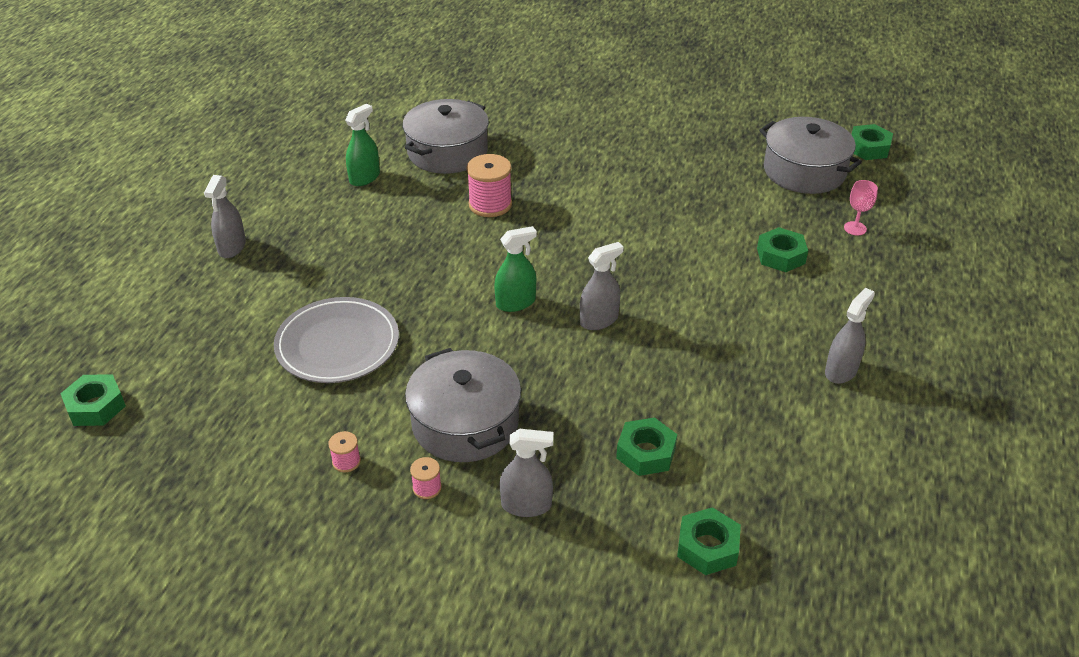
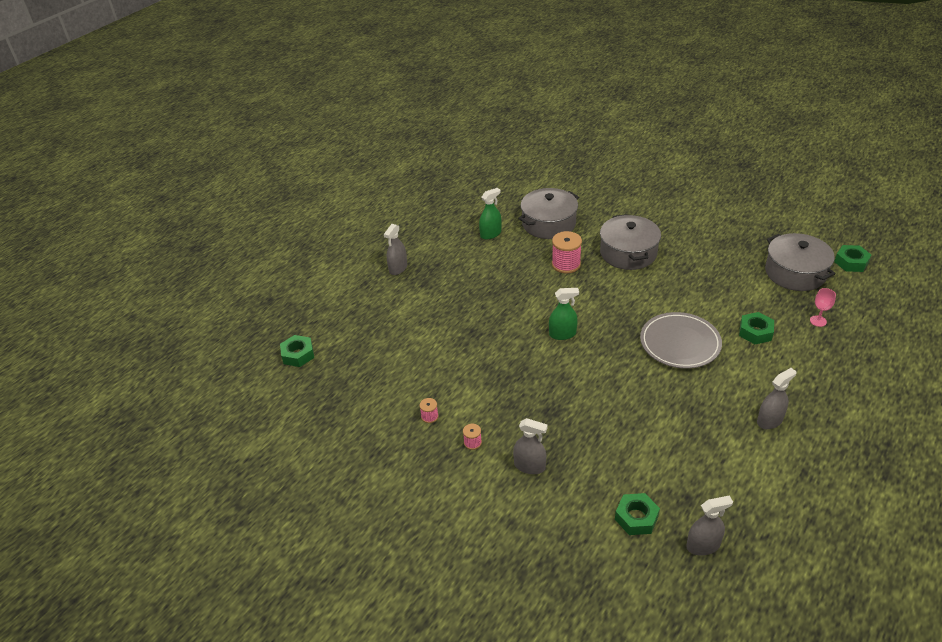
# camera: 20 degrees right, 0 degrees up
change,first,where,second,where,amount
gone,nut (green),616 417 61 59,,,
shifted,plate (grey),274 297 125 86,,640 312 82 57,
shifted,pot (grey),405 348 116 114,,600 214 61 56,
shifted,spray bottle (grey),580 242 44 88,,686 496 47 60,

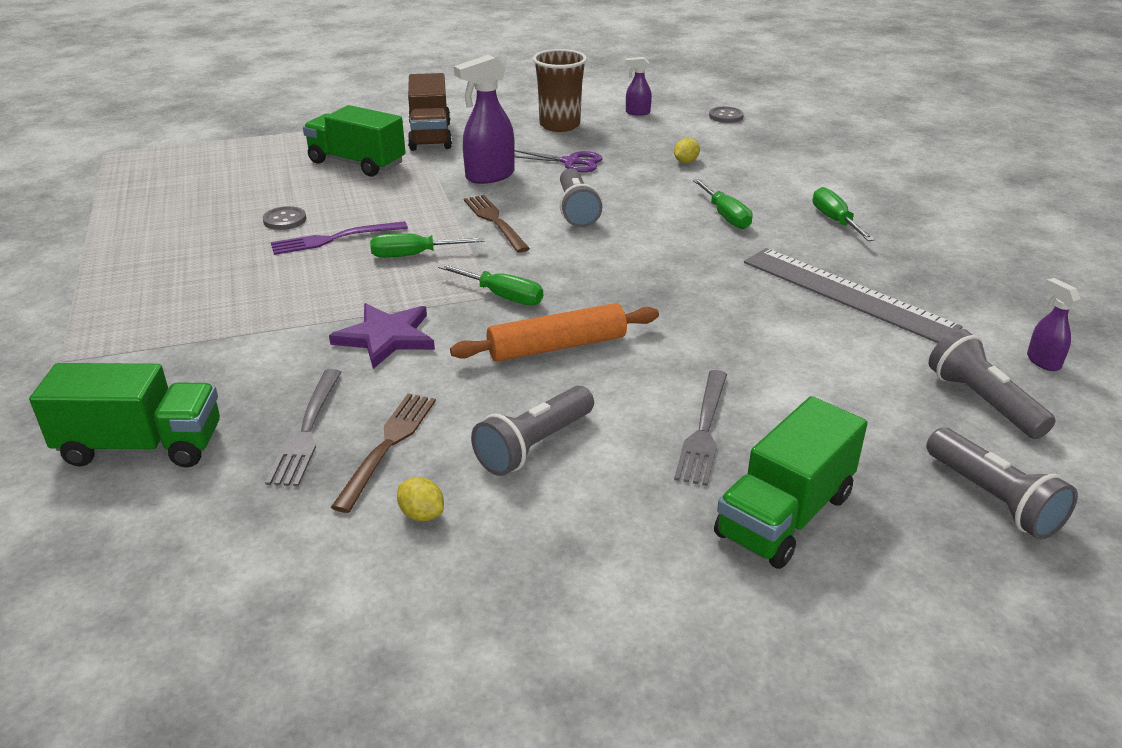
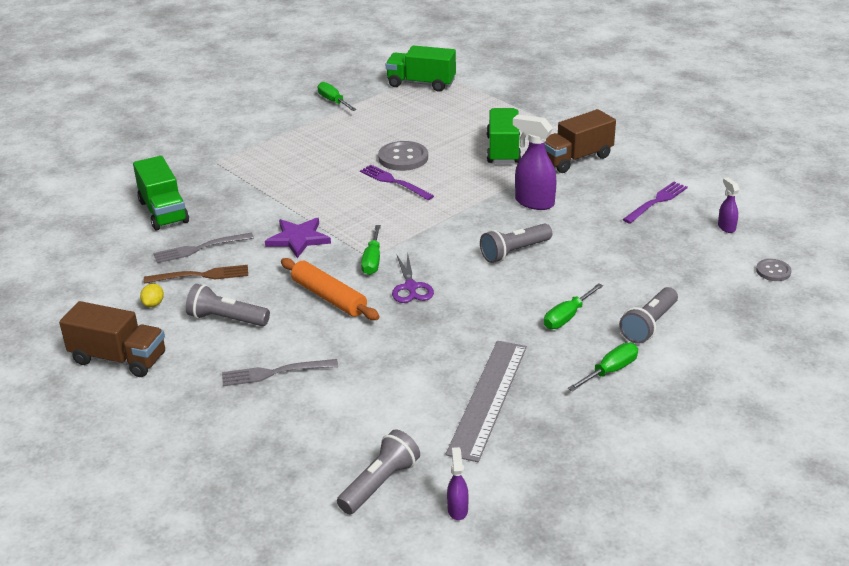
# camera: 65 degrees right, 0 degrees up
change,first,where,second,where,amount
gone,fork (brown),464 195 66 58,,,
gone,lemon (yellow),674 138 26 25,,,
new,,,truck (brown),59 301 106 76,
shifted,screwdriver (green),370 233 114 25,,318 82 39 29,
shifted,scissors (purple),514 150 89 23,,392 254 42 49,
shifted,truck (green),714 396 154 173,,386 45 70 47,
shifted,flashlight (grey),926 428 152 112,,619 287 59 57,
swapped,cup (brown),533 49 54 83,fork (purple),622 182 66 42,
rotated,spray bottle (purple),1027 278 54 93,,447 447 22 73,45 degrees counterclockwise
scaled,button (grey),262 206 44 24,,378 141 50 30,x1.74

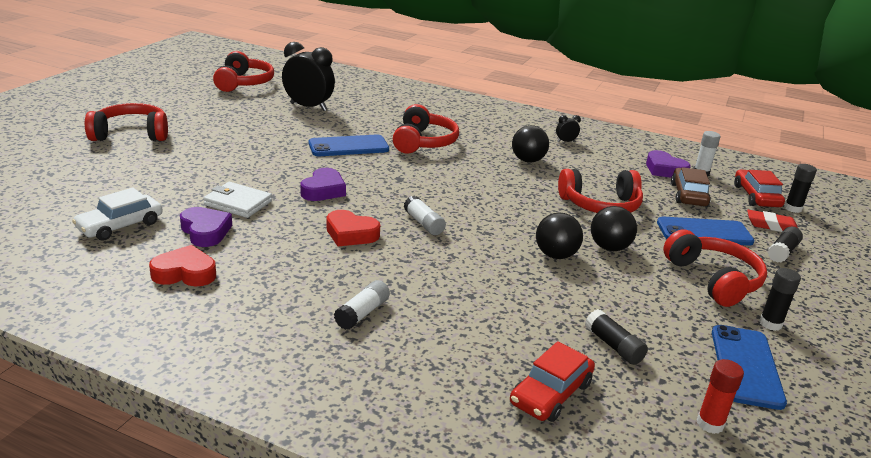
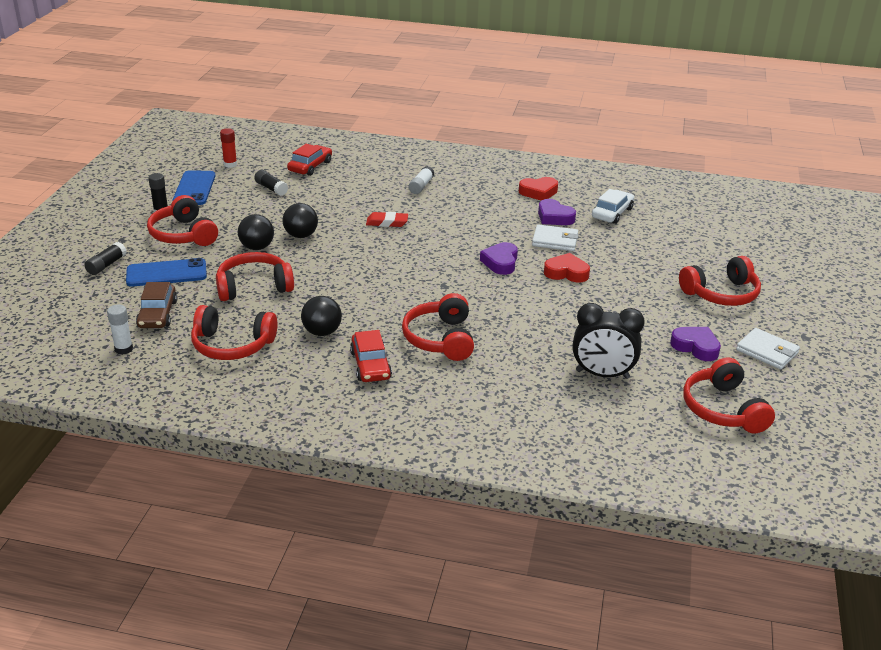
# camera: 170 degrees right, 5 degrees up
change,first,where,second,where,amount
gone,phone (blue),309 134 80 22,,,
gone,glue stick (white),404 196 42 39,,,
gone,clock (black),556 115 25 27,,,
gone,glue stick (black),784 164 33 49,,,
new,,,headphones (red),191 305 87 55,
new,,,wallet (white),736 328 64 41,
shifted,heart (red),327 210 53 36,,544 253 46 29,
shifted,heart (purple),646 150 45 28,,670 327 51 34,
shifted,car (red),734 170 51 37,,350 330 42 52,
shifted,eraser (red),747 210 51 22,,366 212 42 15,

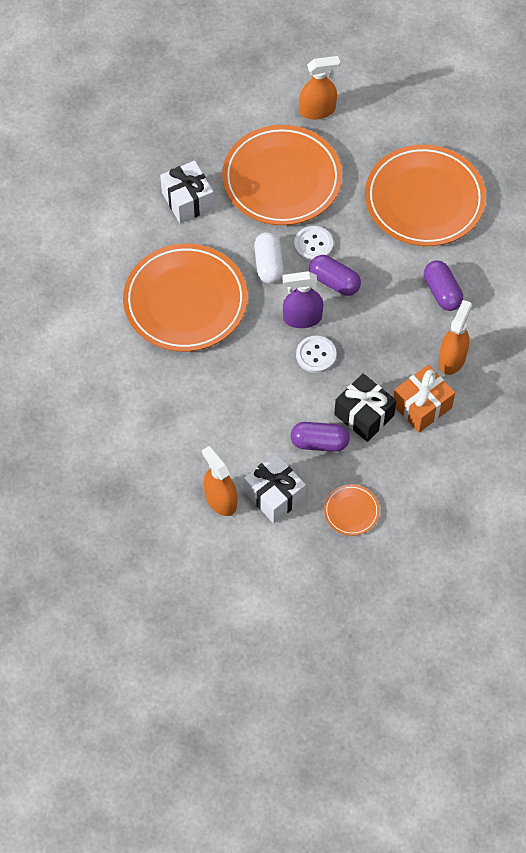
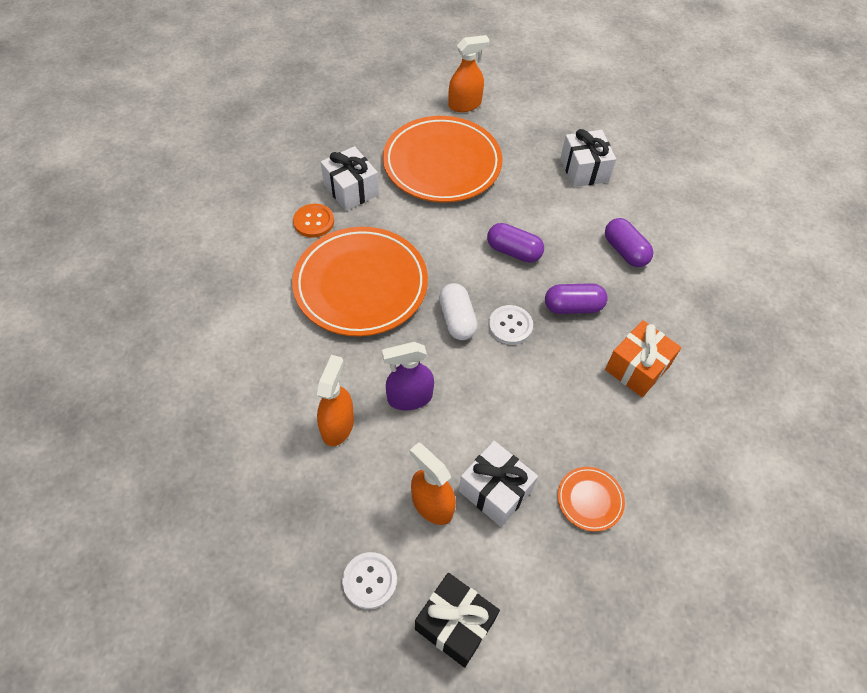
# camera: 10 degrees left, 5 degrees down
change,first,where,second,where,amount
new,,,button (orange),293 204 41 34,
shifted,capsule (white),254 232 30 52,,439 283 38 57,
shifted,spray bottle (purple),282 271 41 57,,382 342 52 68,
shifted,capsule (purple),291 422 59 30,,545 283 63 31,
shifted,button (white),294 226 39 35,,342 552 55 57,
shifted,gift (black),334 373 62 69,,415 573 85 95,
shifted,spray bottle (orange),439 300 33 75,,317 355 37 91,
swapped,plate (orange),365 145 121 101,gift (white),560 129 56 58,

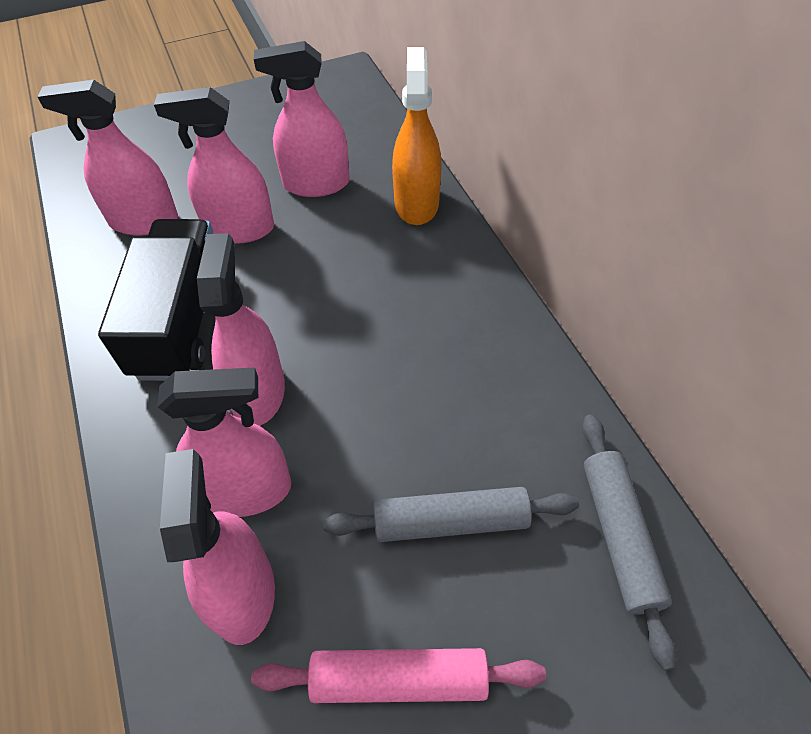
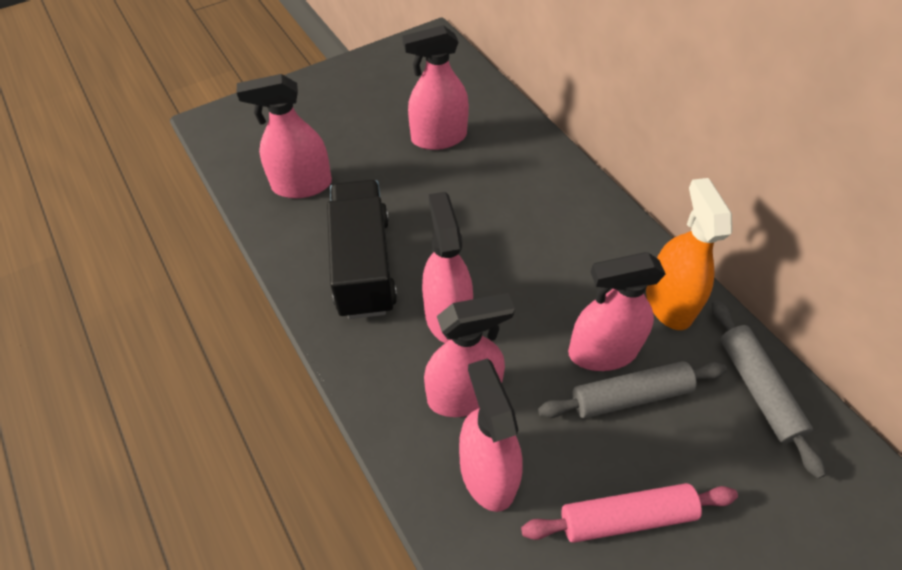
# camera: 10 degrees left, 0 degrees up
change,first,where,second,where,amount
shifted,spray bottle (pink),154 87 120 157,,568 252 98 119,
shifted,spray bottle (orange),392 47 50 178,,646 178 86 152,

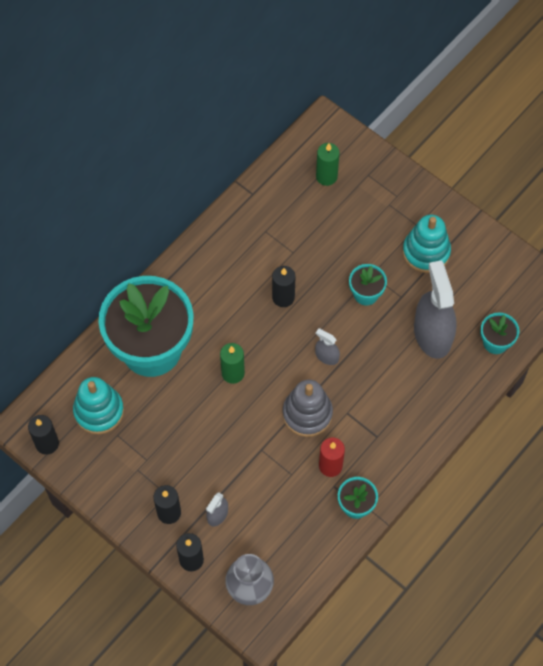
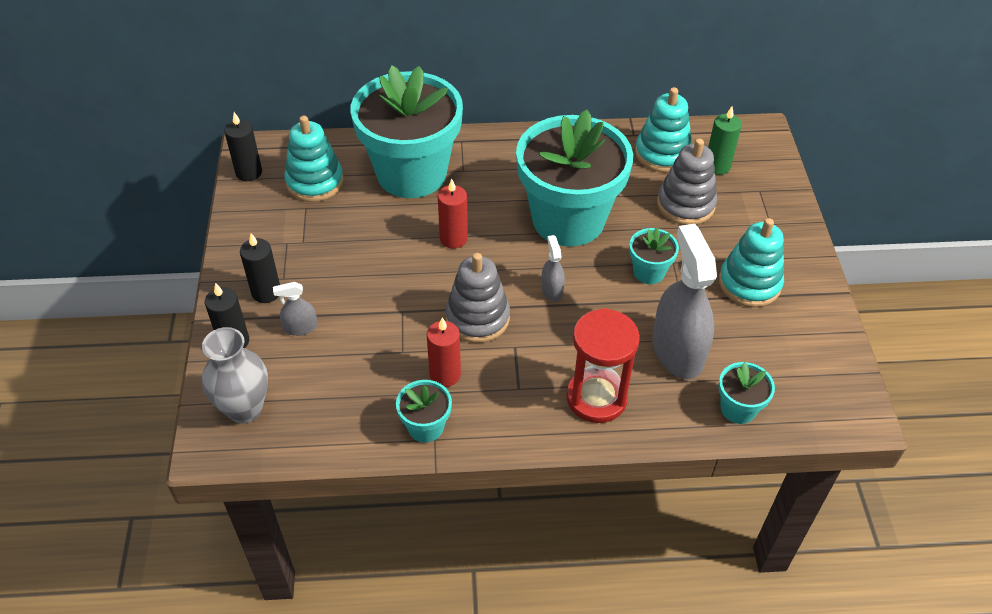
# camera: 45 degrees right, 15 degrees down
change,first,where,second,where,amount
new,,,hourglass (red),566 308 74 115,
new,,,stacking toy (turquoise),635 87 57 85,
new,,,stacking toy (grey),657 138 60 87,
swapped,candle (black),272 266 23 41,flower pot (turquoise),516 110 117 136,
repainted,candle (green),220 343 25 41,candle (red),438 179 30 70,
rotated,spray bottle (grey),414 261 43 98,,652 224 65 155,45 degrees counterclockwise

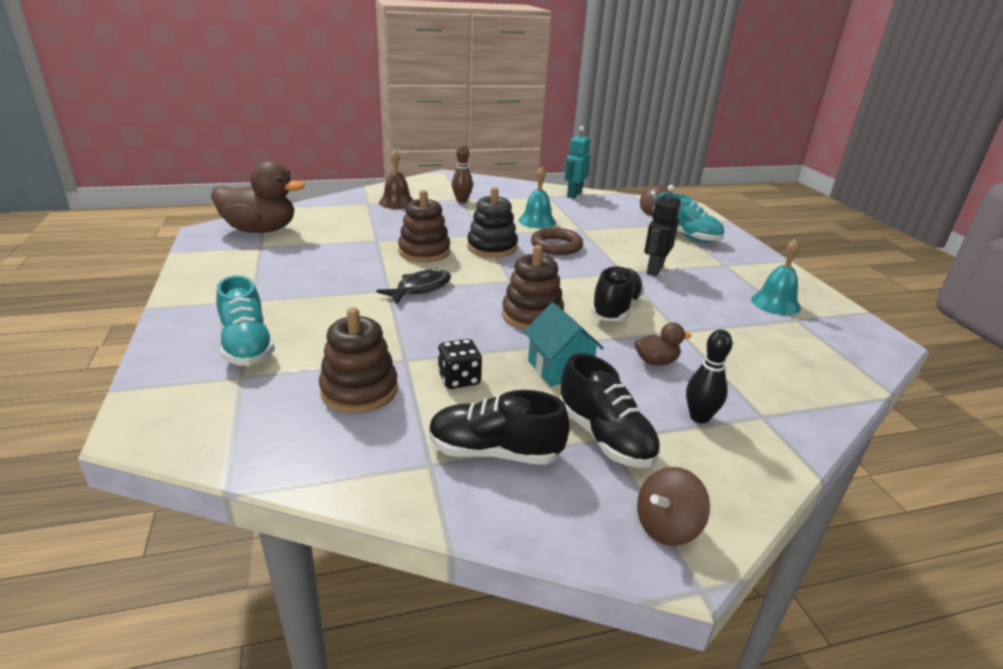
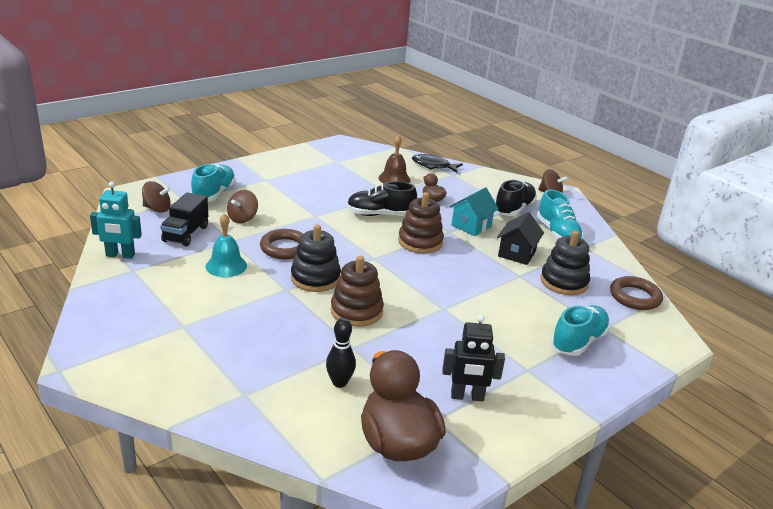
# camera: 115 degrees left, 0 degrees up
change,first,where,second,where,amount
gone,bowling pin (brown),452 145 21 58,,,
gone,bell (turquoise),751 239 50 76,,,
new,,,truck (black),160 192 48 55,
new,,,spinning top (brown),227 190 31 33,
new,,,ring (brown),610 276 53 34,
shifted,fish (black),376 268 75 36,,412 154 51 19,
shifted,bell (brown),379 150 34 59,,379 135 32 49,
shifted,robot (black),644 185 37 91,,442 314 63 87,
shifted,bowling pin (black),686 329 47 95,,326 318 30 70,
swapped,dice (black),438 339 44 50,house (black),497 212 47 53,
repainted,stacking toy (brown),319 307 79 106,stacking toy (black),540 231 50 64,
repainted,shoe (black),429 390 141 75,shoe (turquoise),537 189 47 51,

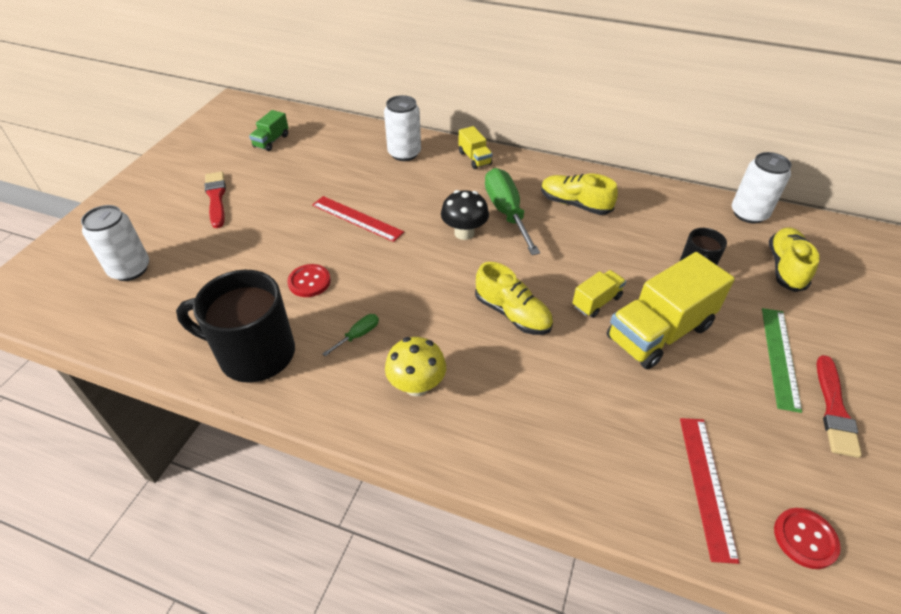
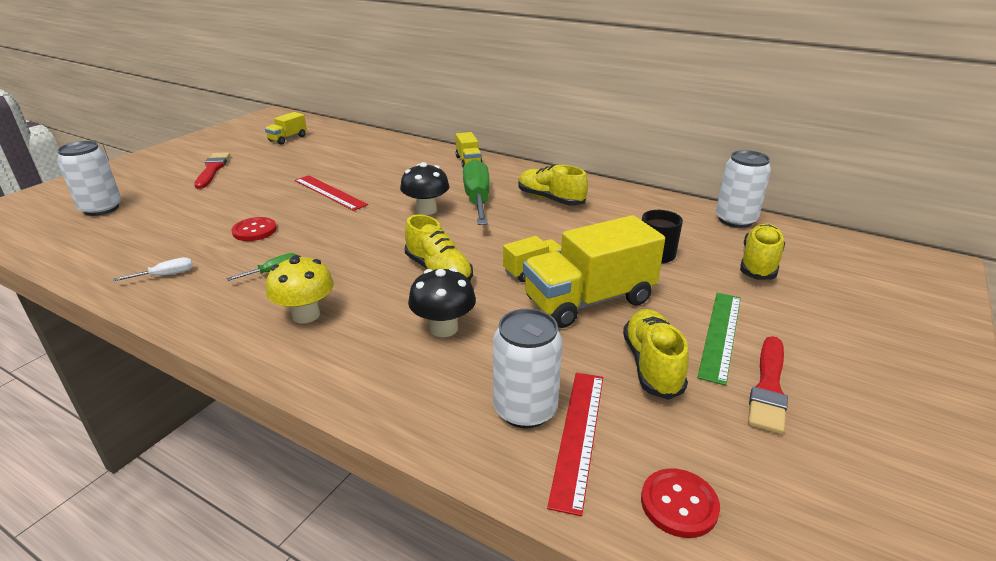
# camera: 10 degrees right, 15 degrees down
change,first,where,second,where,amount
new,,,mushroom (black),408 268 68 69,
new,,,shoe (yellow),623 309 66 91,
shifted,can (white),384 95 37 66,,493 309 70 119,
swapped,mug (black),176 270 119 113,screwdriver (white),113 257 80 24,
repainted,truck (green),249 110 40 41,truck (yellow),265 112 42 32,

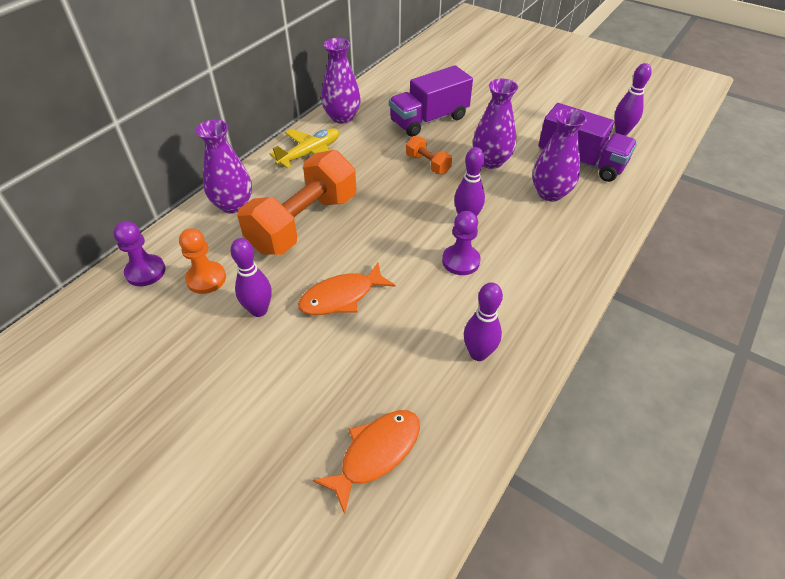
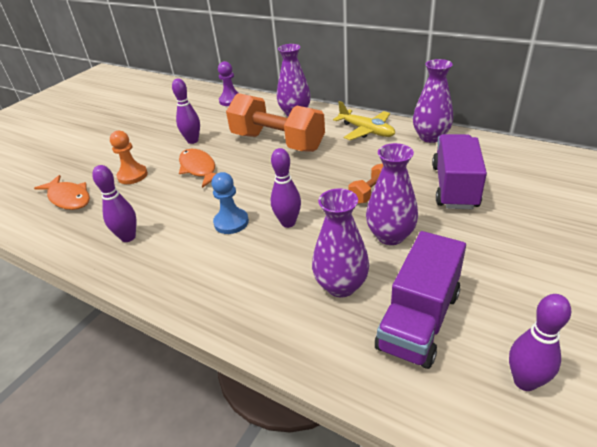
# camera: 90 degrees right, 10 degrees down
change,first,where,second,where,amount
shifted,pawn (orange),179 228 47 66,,110 131 38 53,
repainted,pawn (purple),442 211 39 64,pawn (blue),211 172 38 62,
rotated,truck (purple),389 65 84 72,,432 134 55 75,45 degrees clockwise

